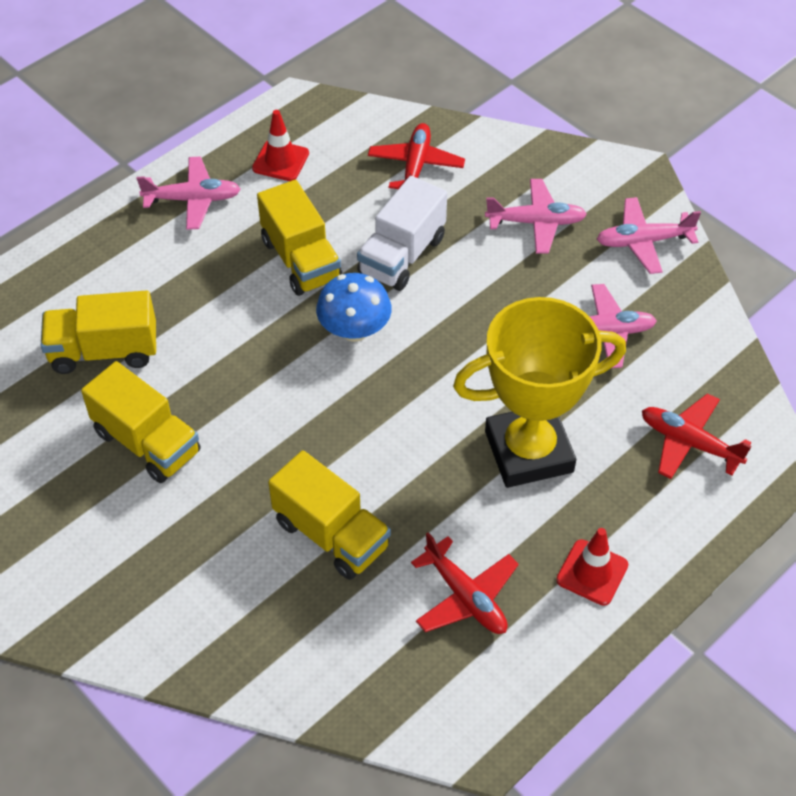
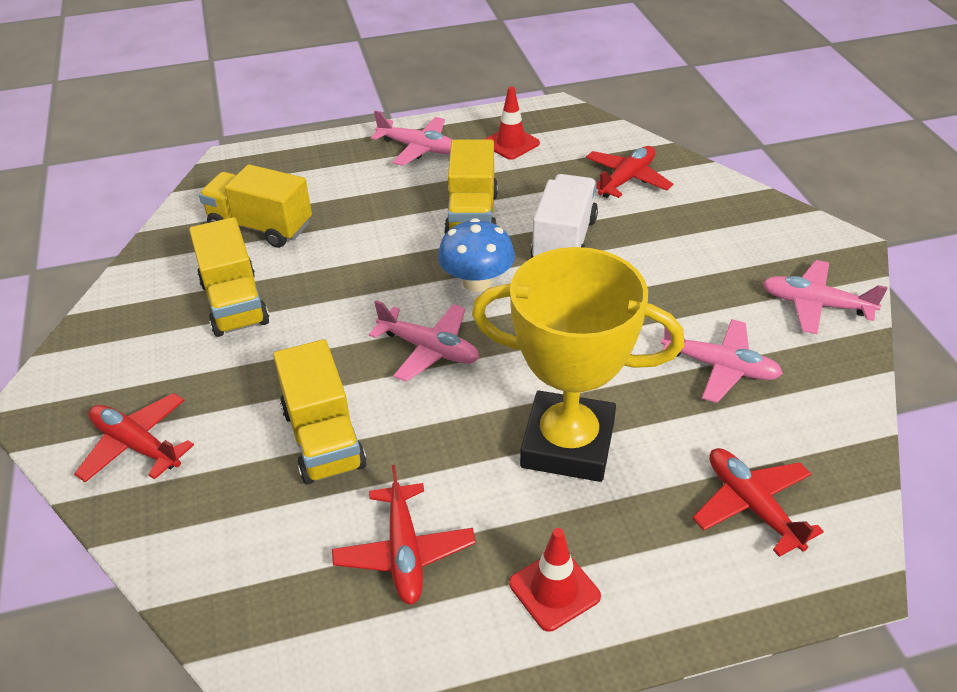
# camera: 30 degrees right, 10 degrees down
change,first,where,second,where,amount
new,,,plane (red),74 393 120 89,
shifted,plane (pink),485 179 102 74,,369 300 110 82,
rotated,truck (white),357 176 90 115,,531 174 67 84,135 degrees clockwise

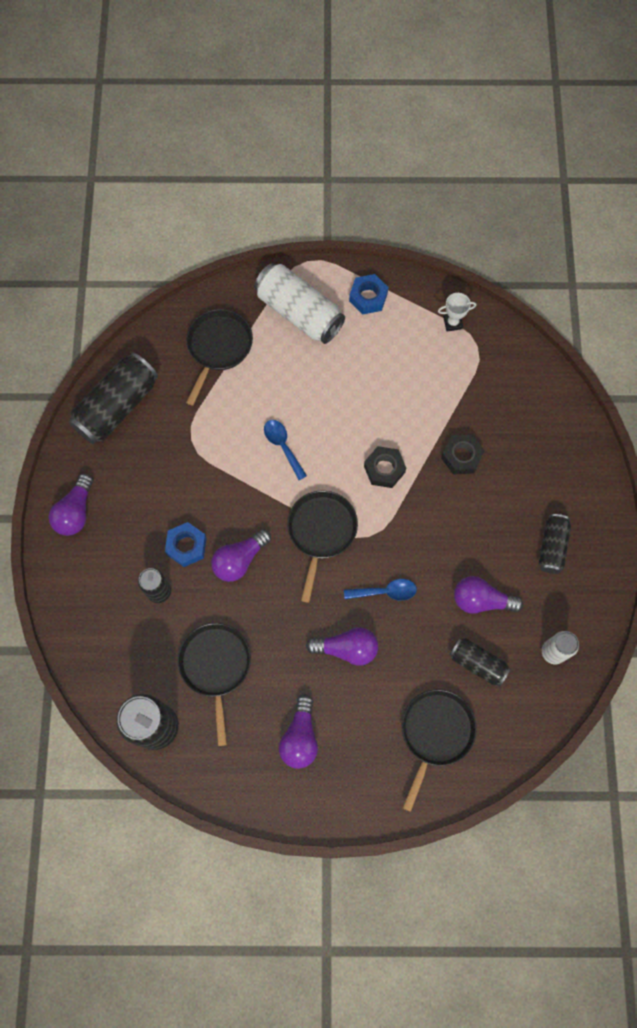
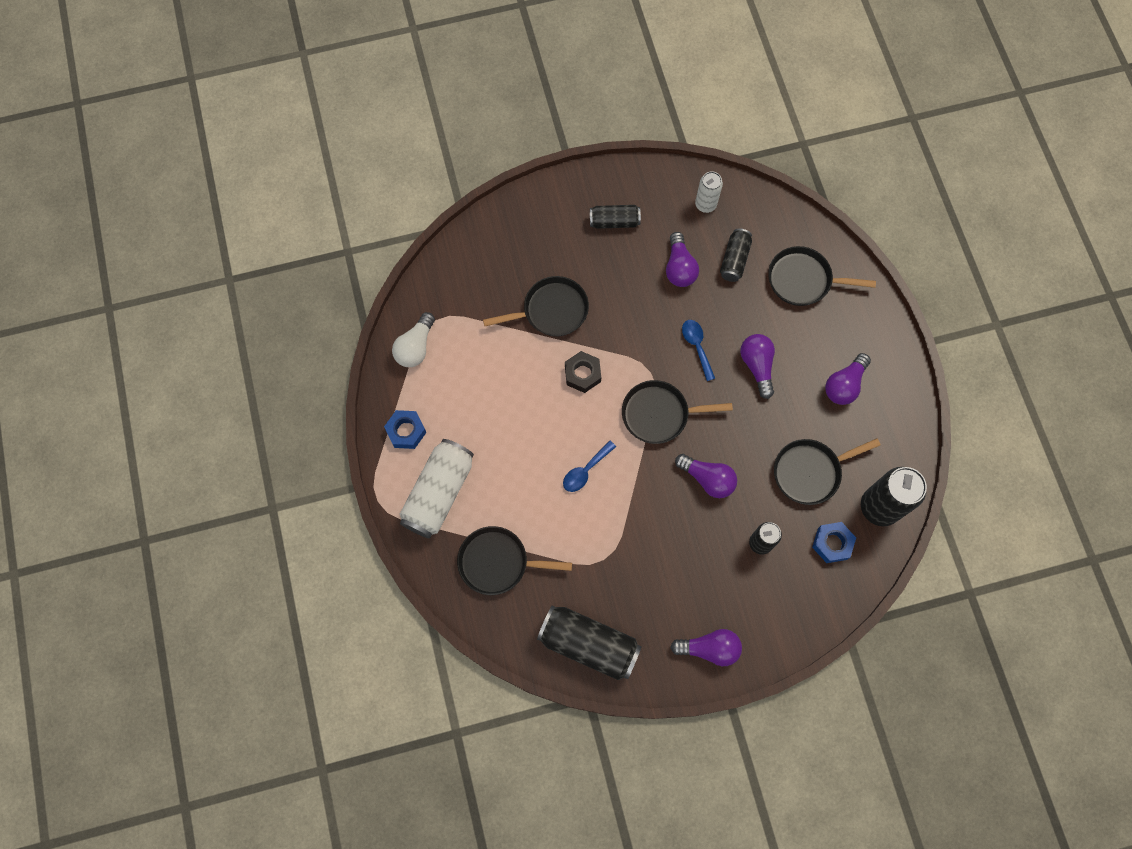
# camera: 105 degrees left, 0 degrees up
change,first,where,second,where,amount
shifted,nut (blue),165 522 41 45,,812 522 44 41,
swapped,trophy (white),438 293 38 39,light bulb (white),392 312 43 55,
swapped,nut (black),441 434 43 41,pan (black),483 276 106 60,
rotated,light bulb (purple),279 694 39 75,,825 353 46 52,135 degrees clockwise

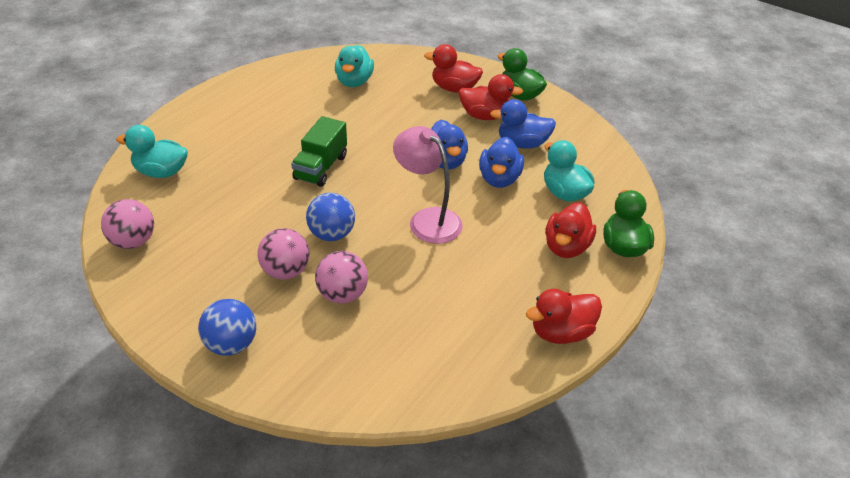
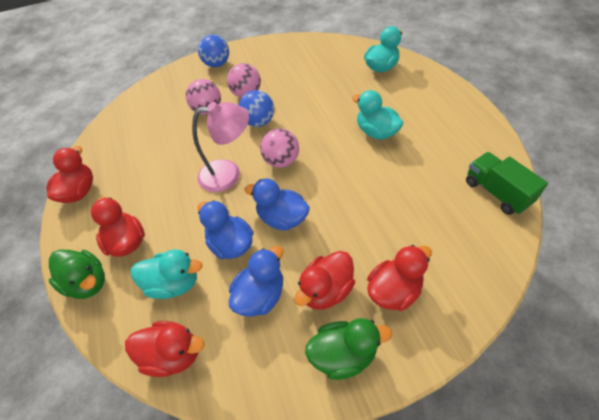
# camera: 130 degrees right, 10 degrees up
change,first,where,second,where,amount
new,,,duck (red),125 321 79 56,
shifted,ball (pink),101 199 53 50,,260 128 39 40,
shifted,truck (green),291 116 56 71,,466 152 82 63,
shifted,duck (turquoise),335 45 39 42,,352 90 52 50,

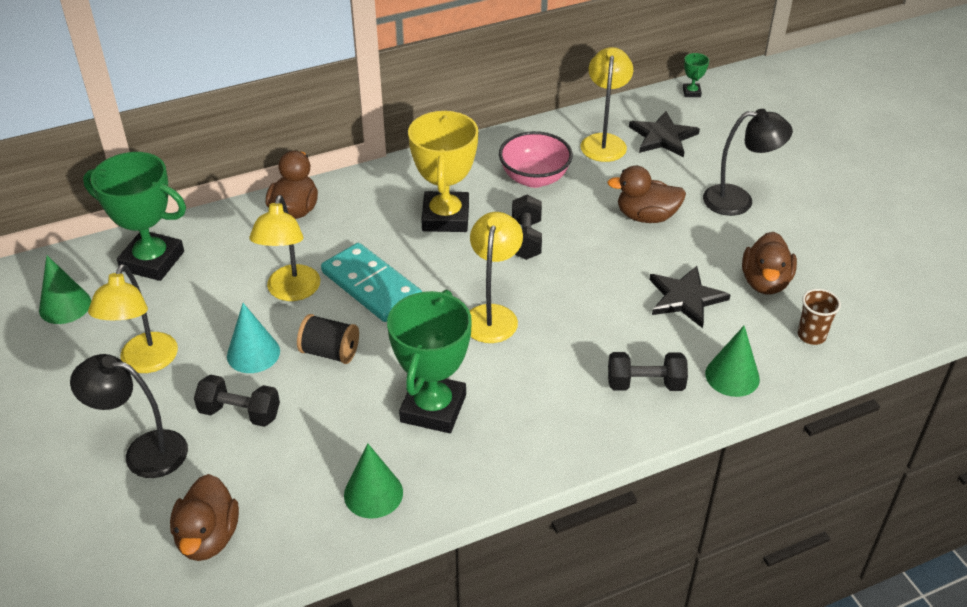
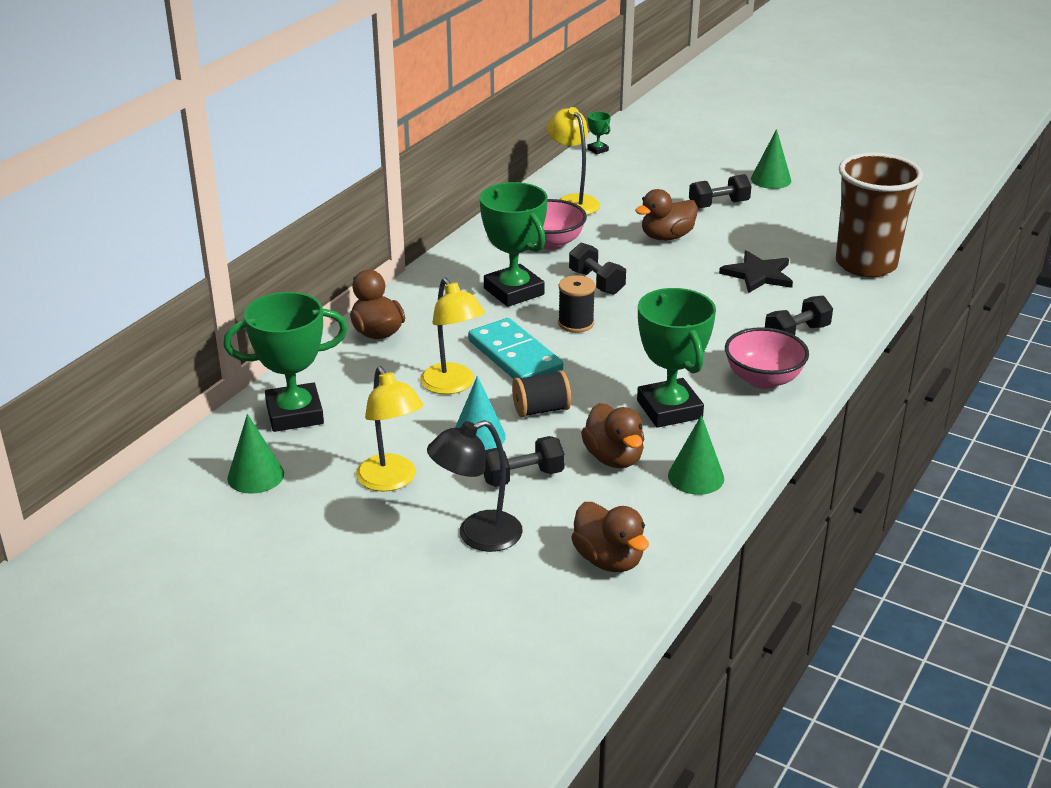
# camera: 35 degrees left, 10 degrees down
change,first,where,second,where,amount
gone,lamp (yellow),470 212 53 131,,,
gone,star (black),629 111 71 46,,,
new,,,spool (black),558 275 38 58,
new,,,bowl (pink),725 327 84 62,
shifted,cone (green),705 325 55 72,,751 129 40 60,
shifted,duck (brown),742 232 55 62,,581 403 63 65,
swapped,lamp (black),703 109 90 107,dumbbell (black),689 174 63 35,
repainted,trophy (yellow),408 111 70 121,trophy (green),480 182 68 125,
rotated,domino (turquoise),321 243 101 79,,468 318 95 61,45 degrees clockwise
scaled,cup (brown),798 289 43 56,,836 152 87 125,x2.49

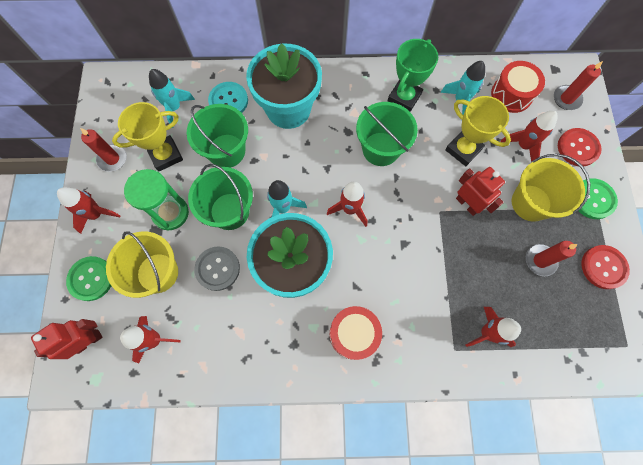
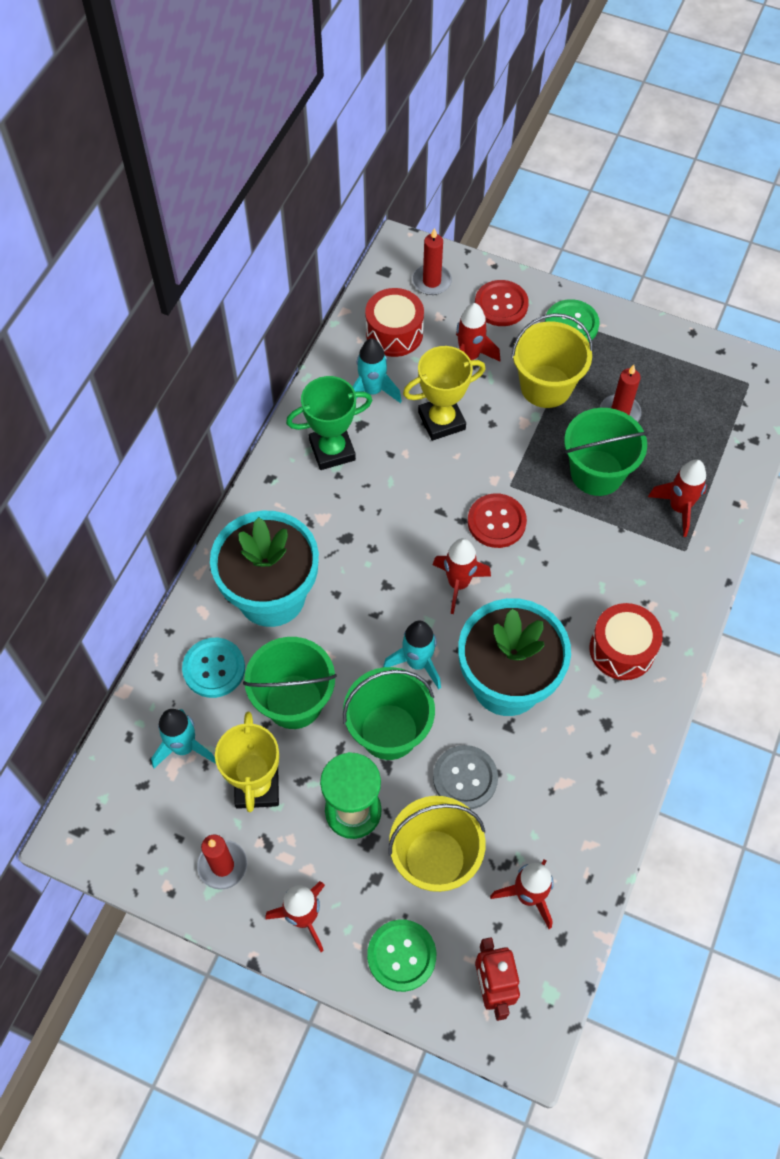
# camera: 65 degrees left, 10 degrees down
change,first,where,second,where,amount
gone,robot (red),456 167 49 49,,,
shifted,bucket (green),356 102 62 64,,564 408 84 88,
shifted,button (red),581 245 49 44,,468 493 59 55,
rotated,trophy (green),388 39 50 73,,286 376 86 94,75 degrees counterclockwise

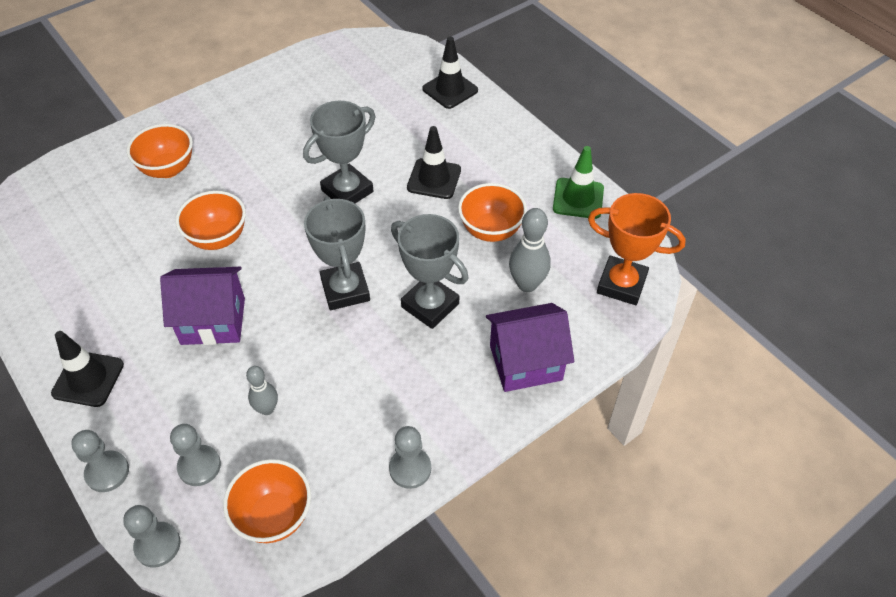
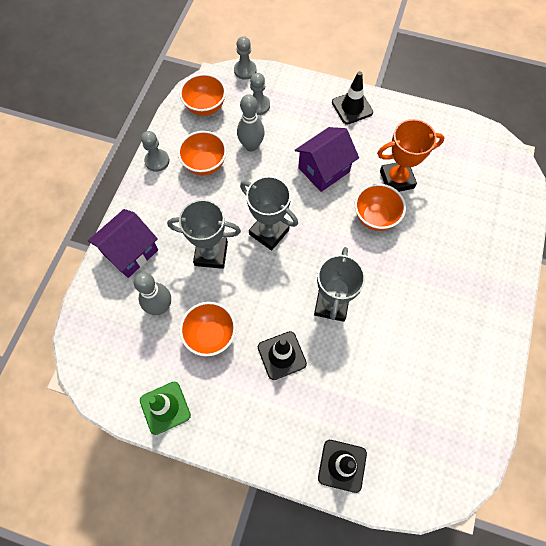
# camera: 145 degrees right, 15 degrees up
change,first,where,second,where,amount
gone,pawn (grey),71 430 58 62,,,
shifted,bowl (orange),127 124 66 54,,178 131 49 45,
shifted,trophy (orange),588 193 98 112,,377 119 68 73,
scaled,bowling pin (grey),246 366 32 49,,237 94 28 57,x1.58

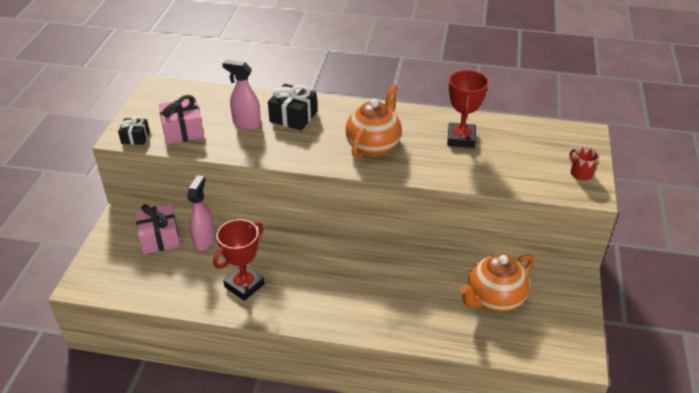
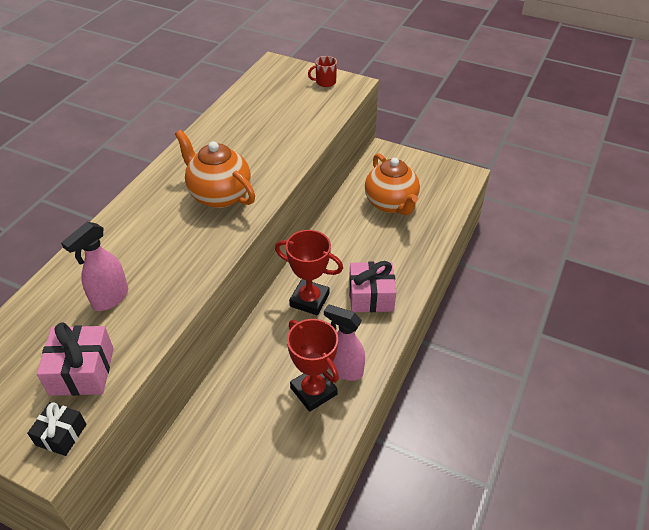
# camera: 75 degrees left, 5 degrees up
change,first,where,second,where,amount
gone,gift (black),268 84 49 47,,,
shifted,gift (pink),135 204 45 50,,349 261 47 51,
shifted,spray bottle (pink),187 175 28 76,,324 304 41 77,
shifted,trophy (red),447 70 41 78,,275 230 68 85,

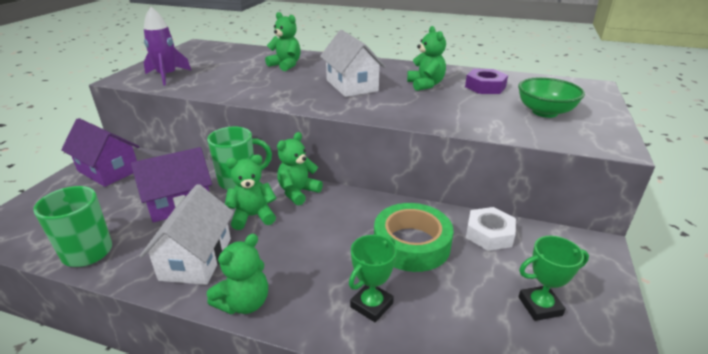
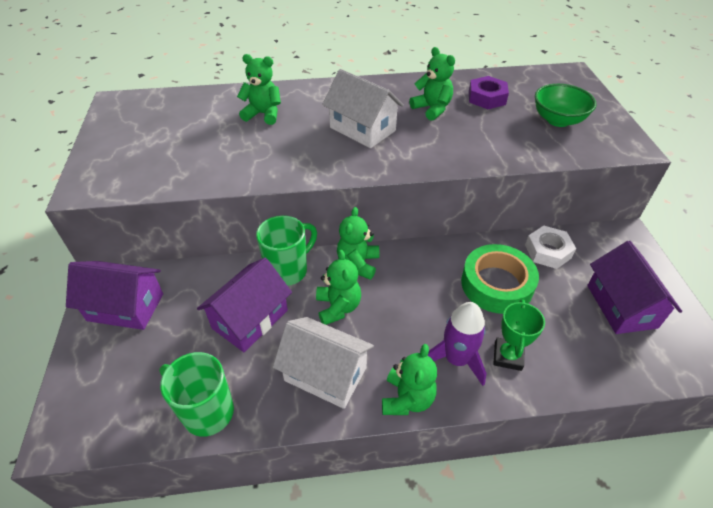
# camera: 25 degrees left, 15 degrees up
change,first,where,second,where,amount
shifted,rocket (purple),144 7 48 79,,428 302 59 84,
swapped,trophy (green),518 236 71 85,house (purple),587 241 95 93,
rotated,house (white),139 184 95 101,,273 317 101 92,45 degrees counterclockwise
rotated,teddy bear (green),225 155 51 75,,316 250 45 75,120 degrees clockwise

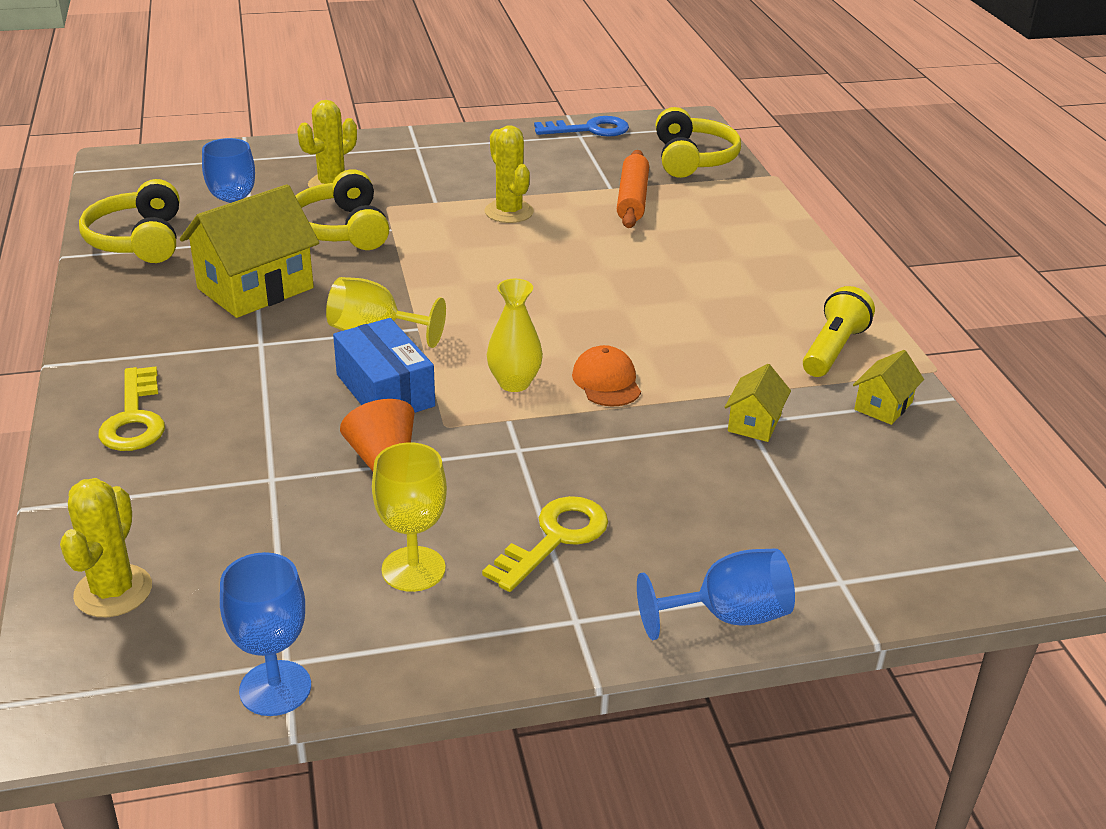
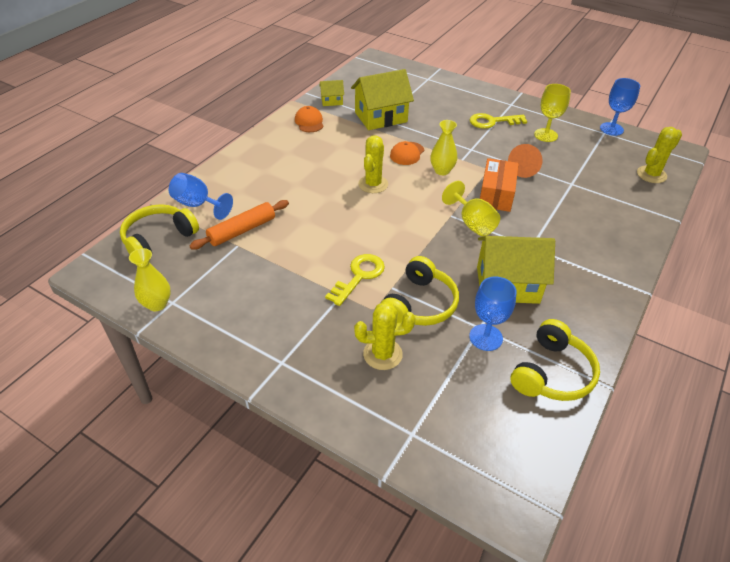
# camera: 135 degrees left, 10 degrees up
change,first,where,second,where,amount
shifted,key (yellow),98 366 67 85,,325 254 60 52,
shifted,cactus (yellow),485 125 49 98,,358 135 30 58,
shifted,goblet (blue),637 549 158 91,,169 173 64 47,
swapped,key (blue),534 116 95 21,vase (yellow),129 248 42 63,
swapped,flashlight (yellow),803 286 72 91,cap (orange),295 106 28 26,
repainted,box (blue),333 318 102 95,box (orange),480 158 39 54,
scaled,house (yellow),725 364 66 78,,351 69 63 61,x2.05

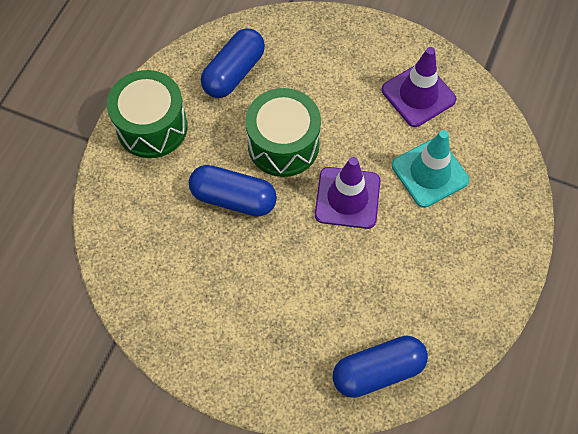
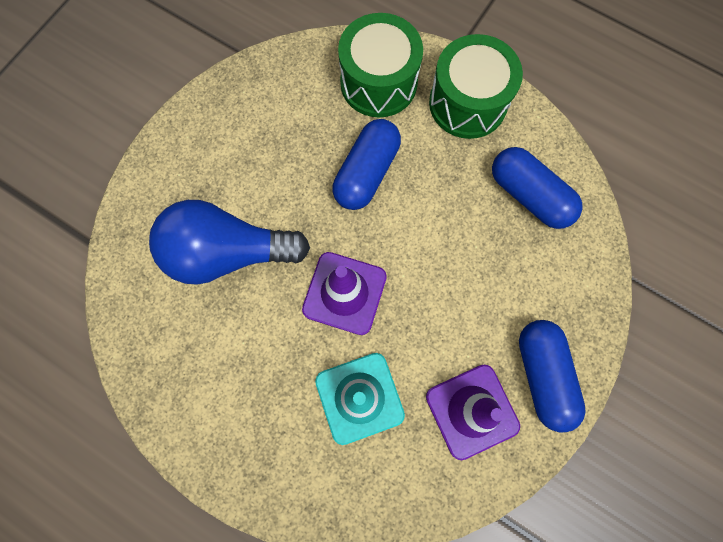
# camera: 100 degrees right, 10 degrees up
change,first,where,second,where,amount
new,,,light bulb (blue),149 200 161 85,
shifted,drum (green),245 88 76 89,,338 13 85 104,
shifted,capsule (blue),332 336 96 62,,519 320 67 112,

